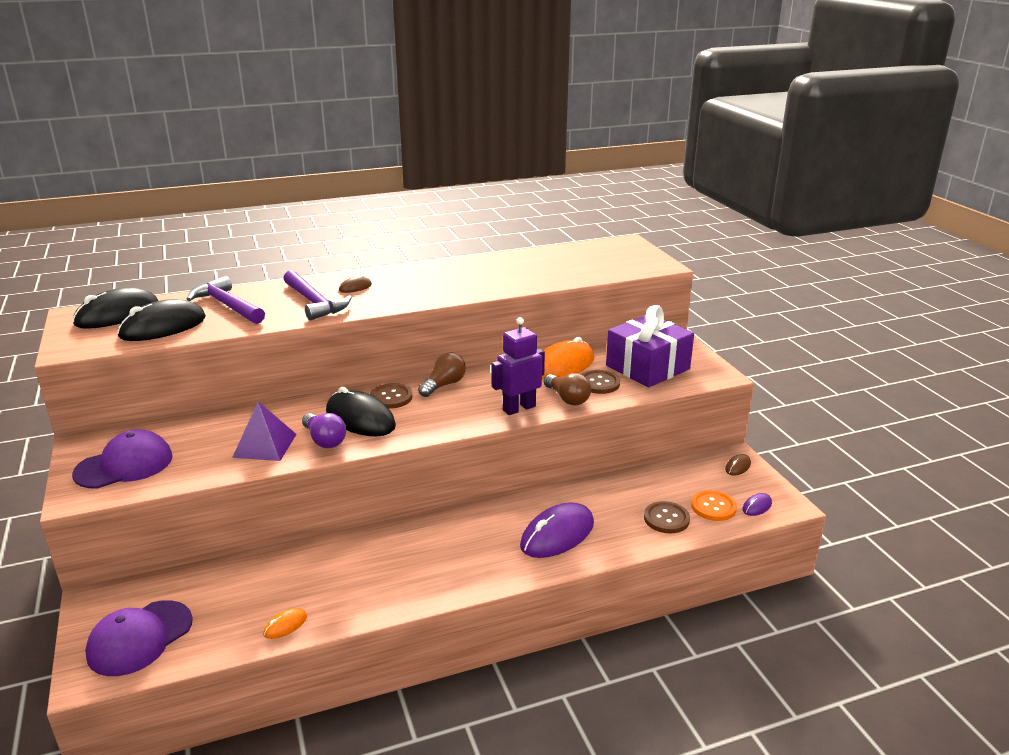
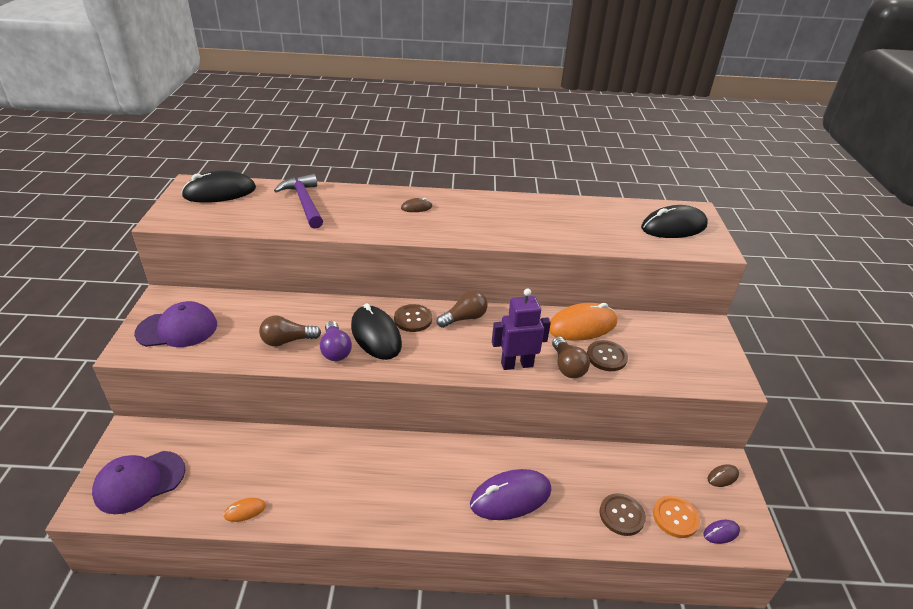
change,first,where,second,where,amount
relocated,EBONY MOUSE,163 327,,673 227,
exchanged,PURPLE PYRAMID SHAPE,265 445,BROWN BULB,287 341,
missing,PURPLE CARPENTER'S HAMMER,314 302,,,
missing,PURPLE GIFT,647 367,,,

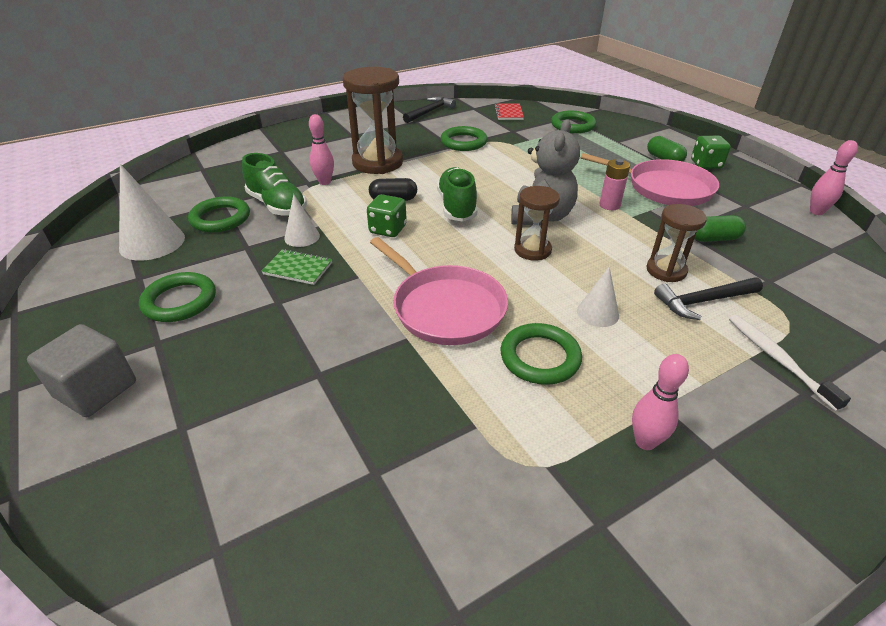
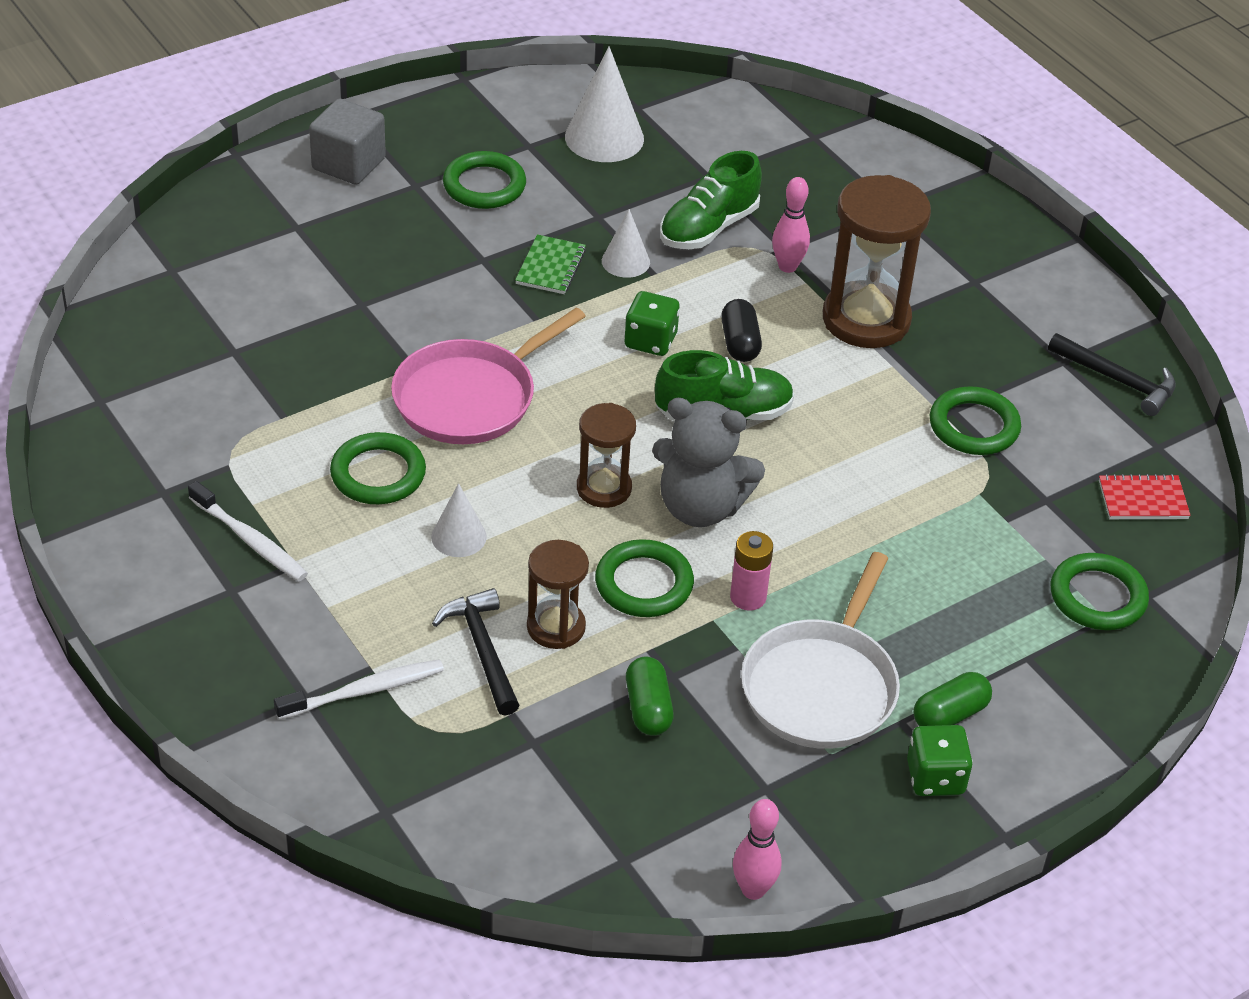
change,first,where,second,where,amount
relocated,EMERALD HOOP,220 218,,644 584,
colour,PINK PAN,664 188,WHITE PAN,821 686,
exchanged,PINK TENPIN,645 442,WHITE TOOTH BRUSH,250 540,

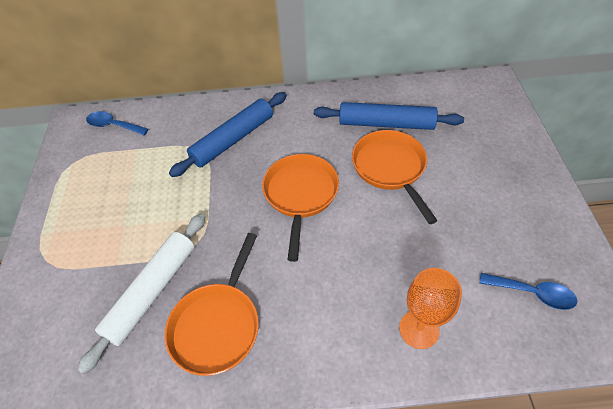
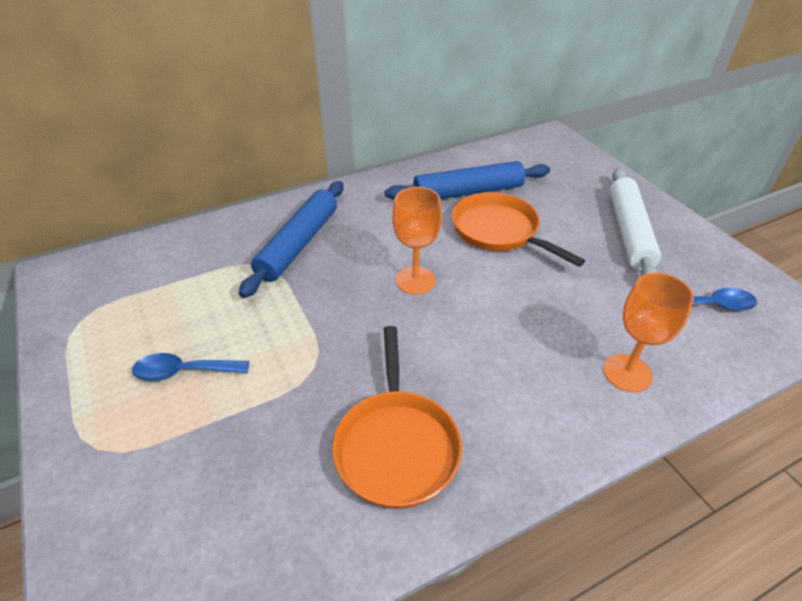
change,first,where,second,where,amount
relocated,WHITE PASTRY ROLLER,152 292,,629 232,
relocated,ROYAL BLUE TABLESPOON,113 125,,183 372,
exchanged,BRIGHT ORANGE PAN,300 195,BRIGHT ORANGE GOBLET,415 280,

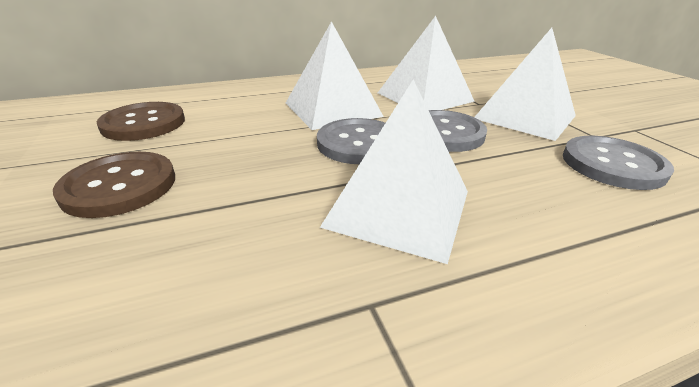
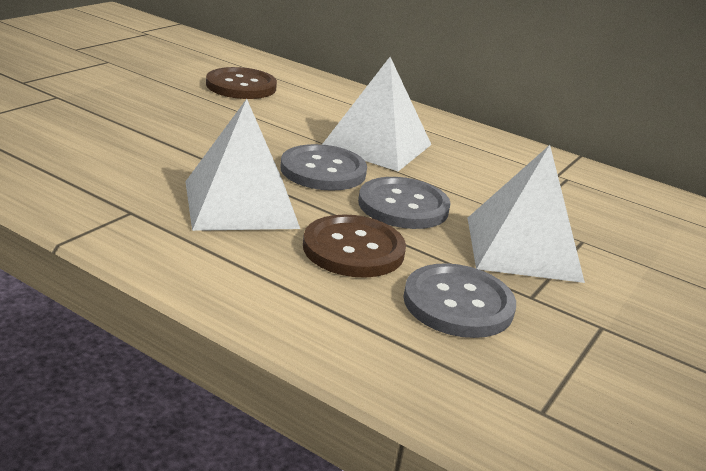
change,first,where,second,where,amount
relocated,BROWN SHIRT BUTTON,120 186,,353 249,
missing,WHITE PYRAMID SHAPE,425 97,,,

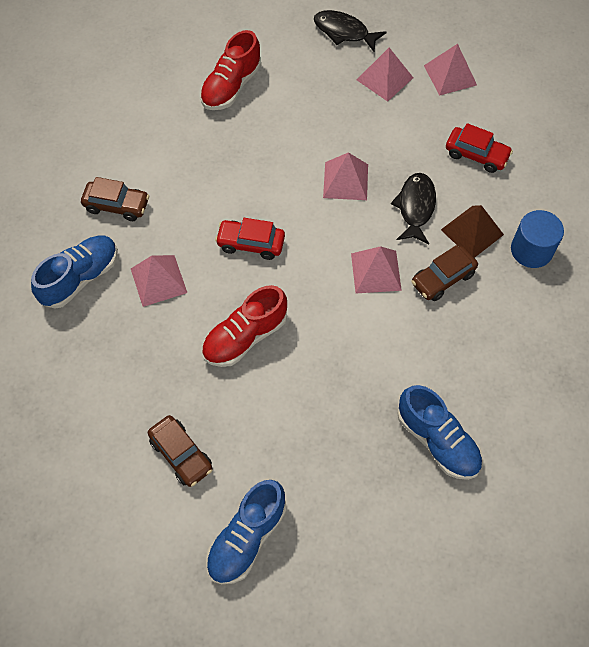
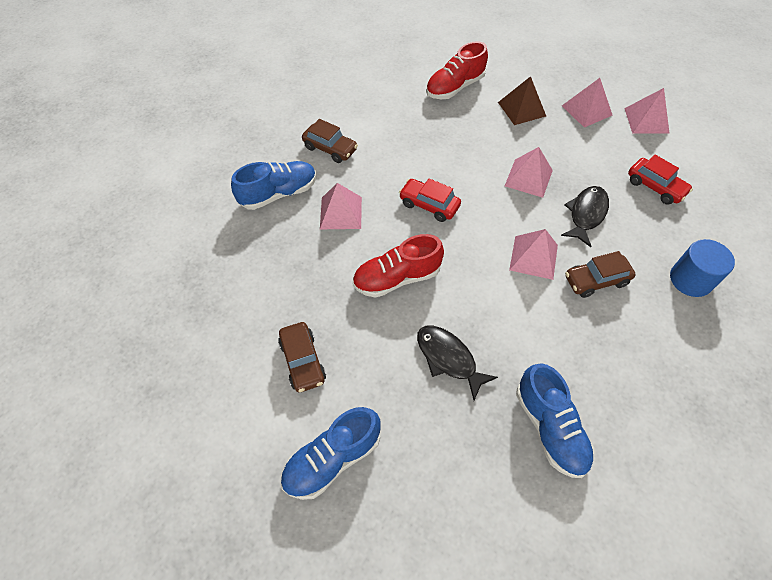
change,first,where,second,where,amount
relocated,EBONY TOY FISH,344 32,,449 358,
relocated,BROWN PYRAMID SHAPE,472 232,,521 109,

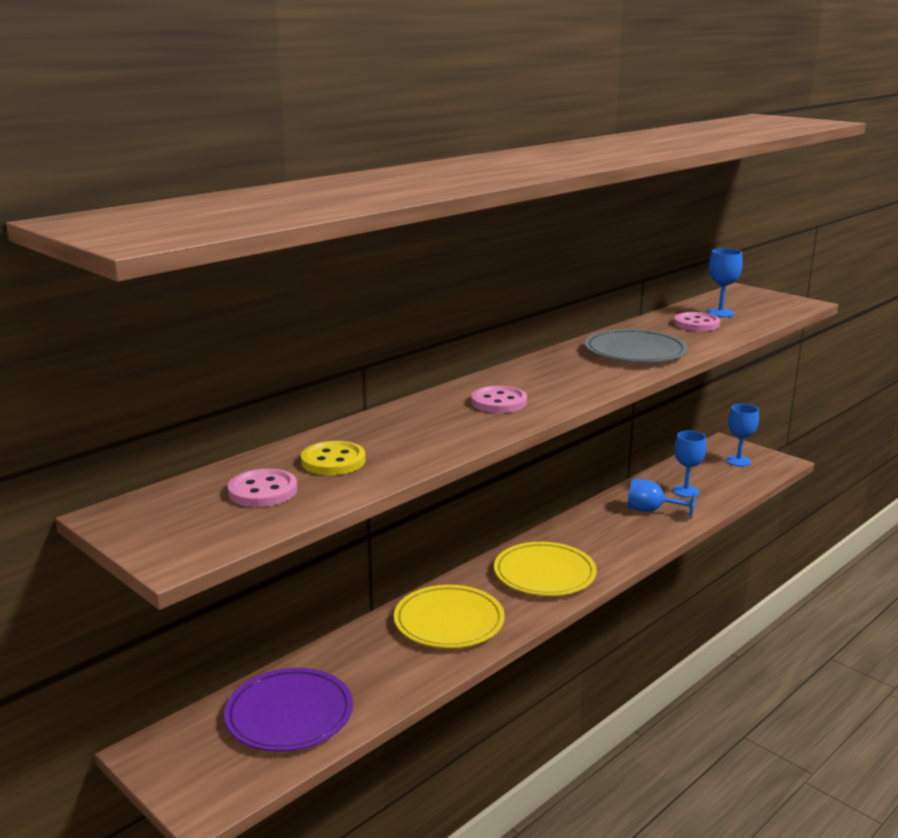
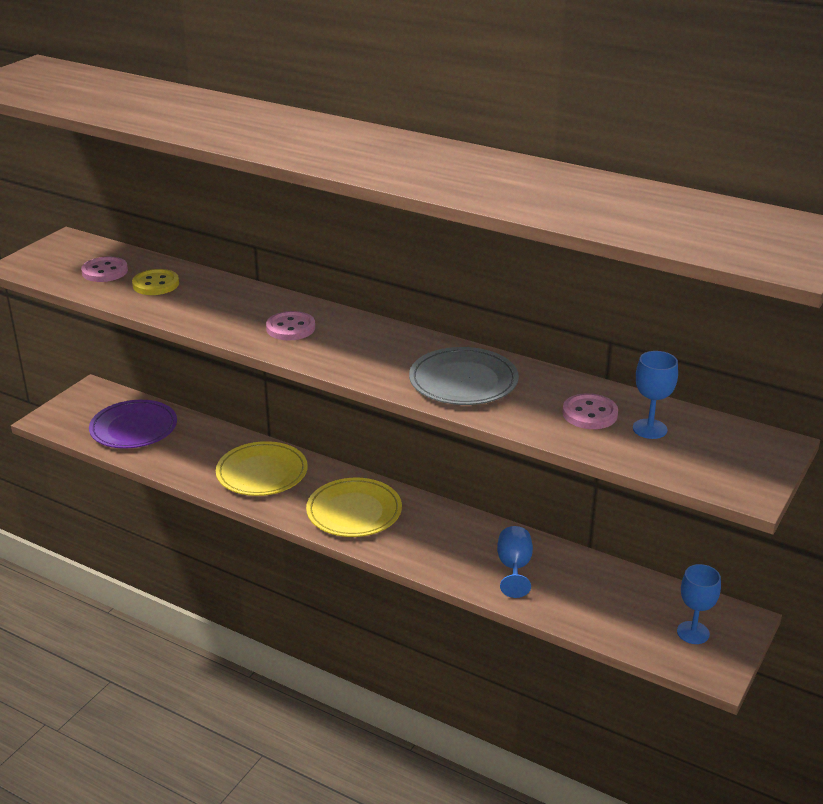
change,first,where,second,where,amount
missing,ROYAL BLUE GOBLET,686 491,,,

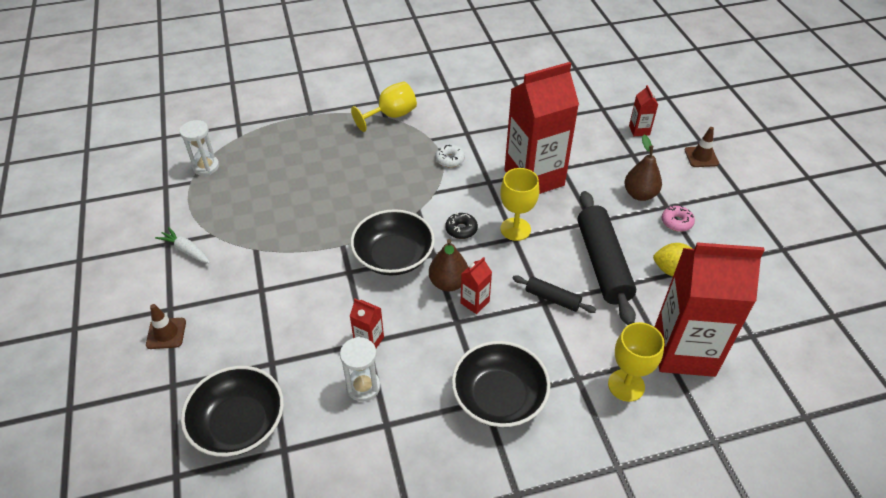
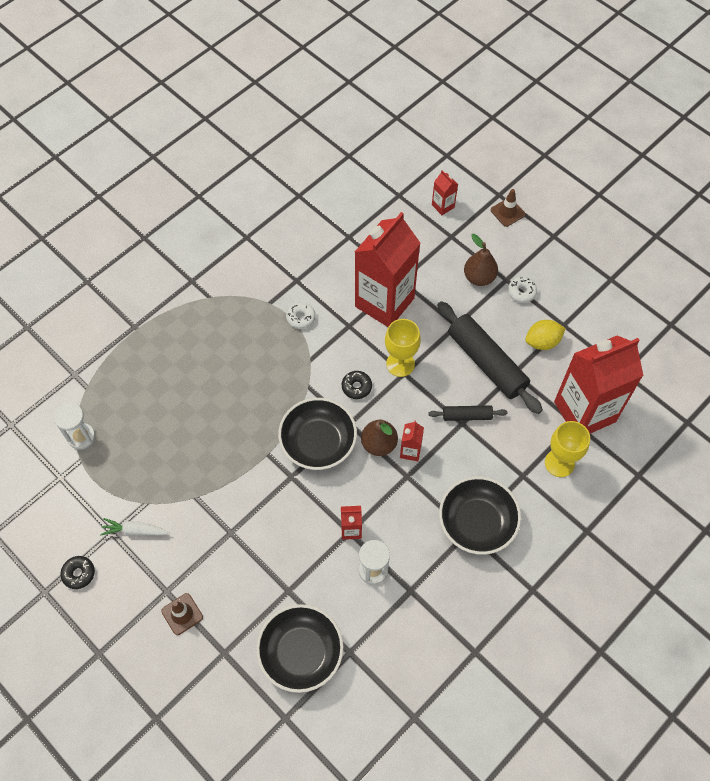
change,first,where,second,where,amount
missing,BRIGHT YELLOW GOBLET,391 116,,,
colour,PINK GLAZED DONUT,676 222,WHITE GLAZED DONUT,521 292,
appeared,,,EBONY GLAZED DONUT,79 574,

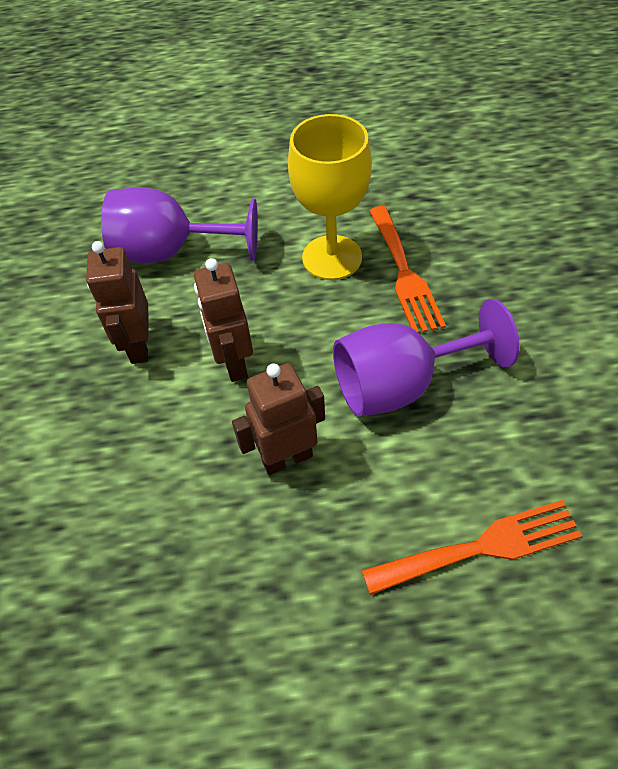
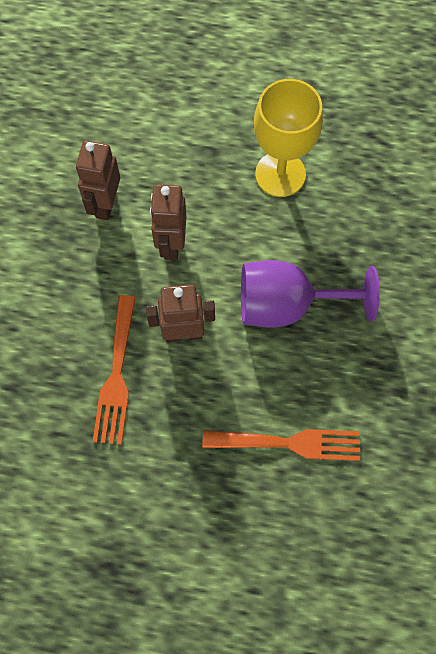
change,first,where,second,where,amount
missing,PURPLE GOBLET,170 252,,,
relocated,BRIGHT ORANGE TABLE FORK,404 273,,116 376,

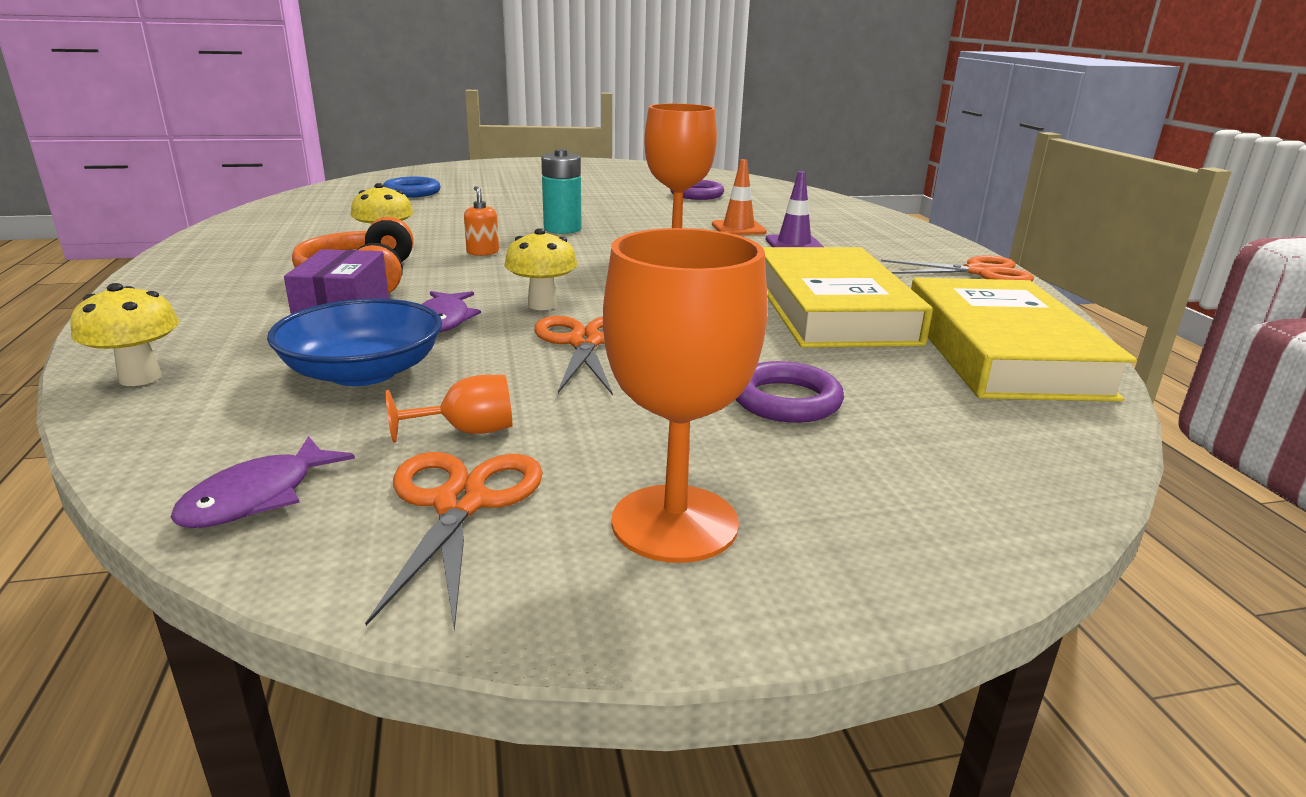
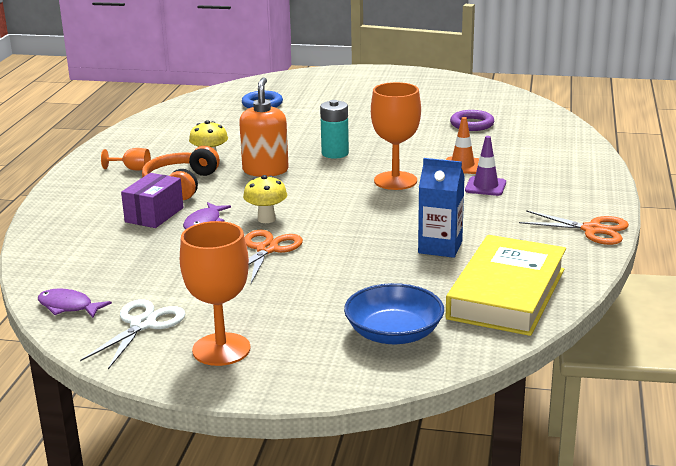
change,first,where,second,where,amount
missing,BRIGHT YELLOW MUSHROOM,140 378,,,
spun,PURPLE TOY FISH,257 497,,68 307,60 degrees clockwise
relocated,ROYAL BLUE SERVING BOWL,363 372,,394 333,
colour,BRIGHT ORANGE PAIR OF SCISSORS,460 503,WHITE PAIR OF SCISSORS,143 324,
relocated,BRIGHT ORANGE GOBLET,467 431,,132 169,
size,BRIGHT ORANGE SOAP PUMP,482 252,,265 170,x2.15
missing,PURPLE HOOP,786 400,,,
exchanged,BRIGHT YELLOW HARDBACK,833 310,ROYAL BLUE MILK CARTON,440 247,

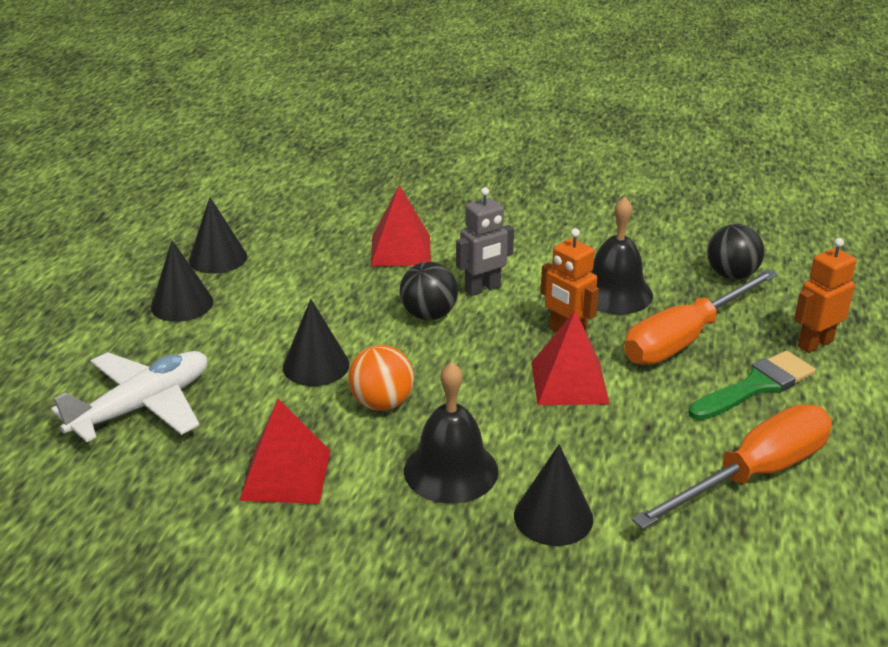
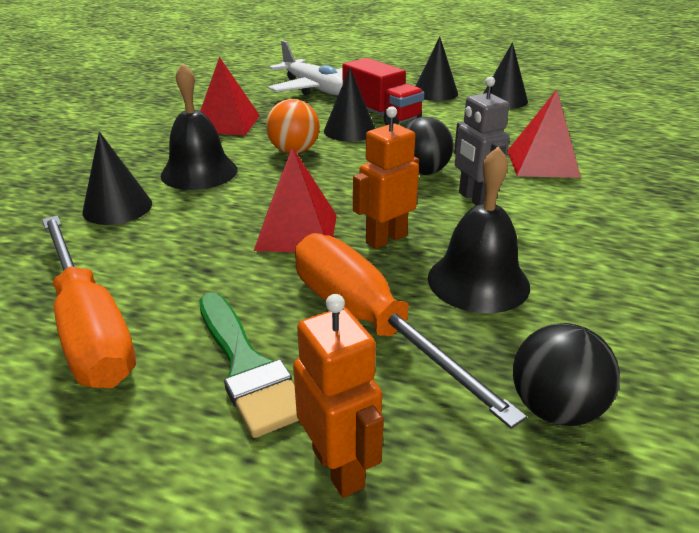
change,first,where,second,where,amount
appeared,,,RED TRUCK,381 115,

